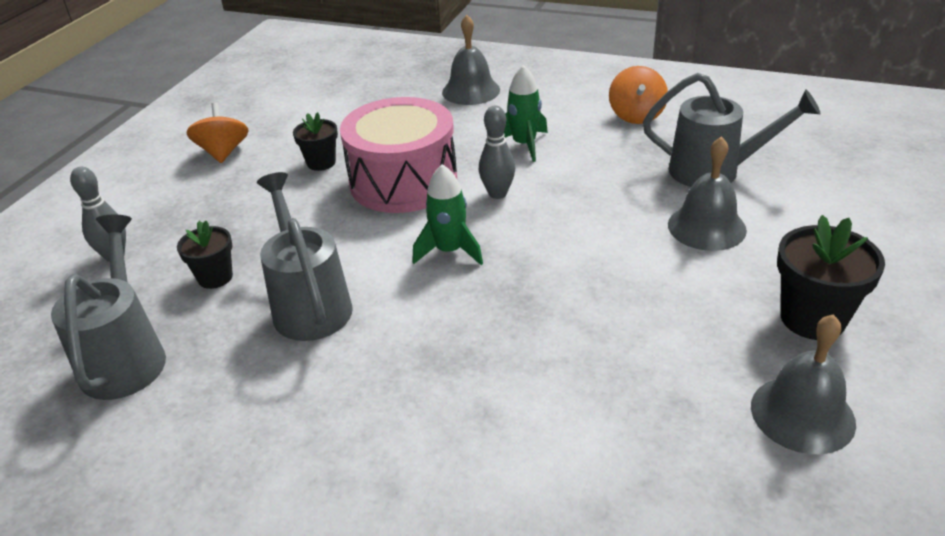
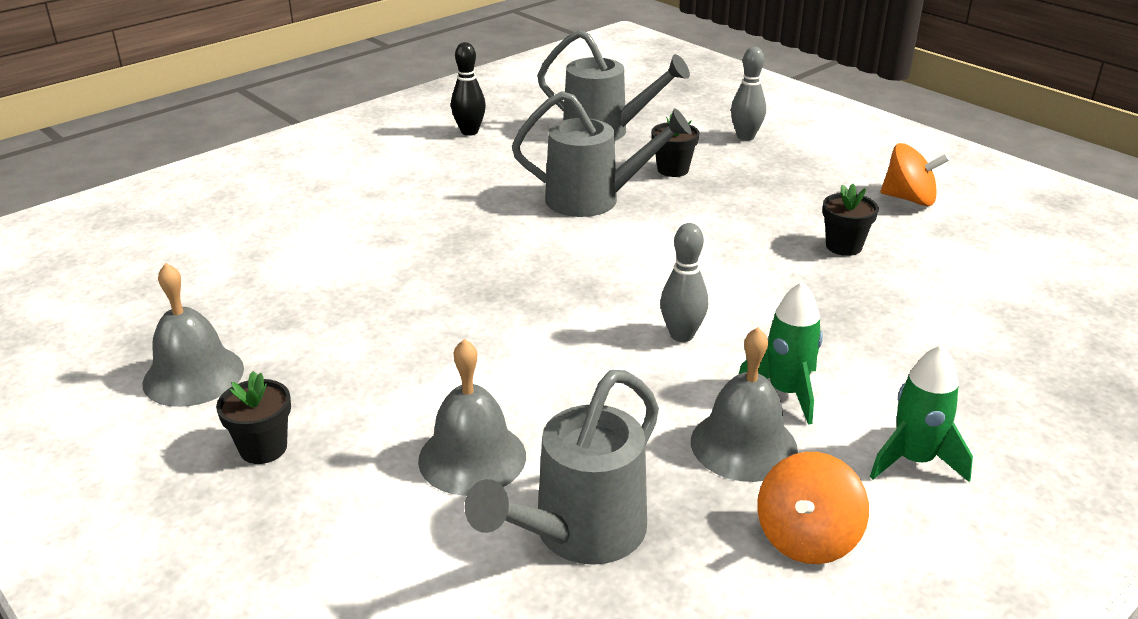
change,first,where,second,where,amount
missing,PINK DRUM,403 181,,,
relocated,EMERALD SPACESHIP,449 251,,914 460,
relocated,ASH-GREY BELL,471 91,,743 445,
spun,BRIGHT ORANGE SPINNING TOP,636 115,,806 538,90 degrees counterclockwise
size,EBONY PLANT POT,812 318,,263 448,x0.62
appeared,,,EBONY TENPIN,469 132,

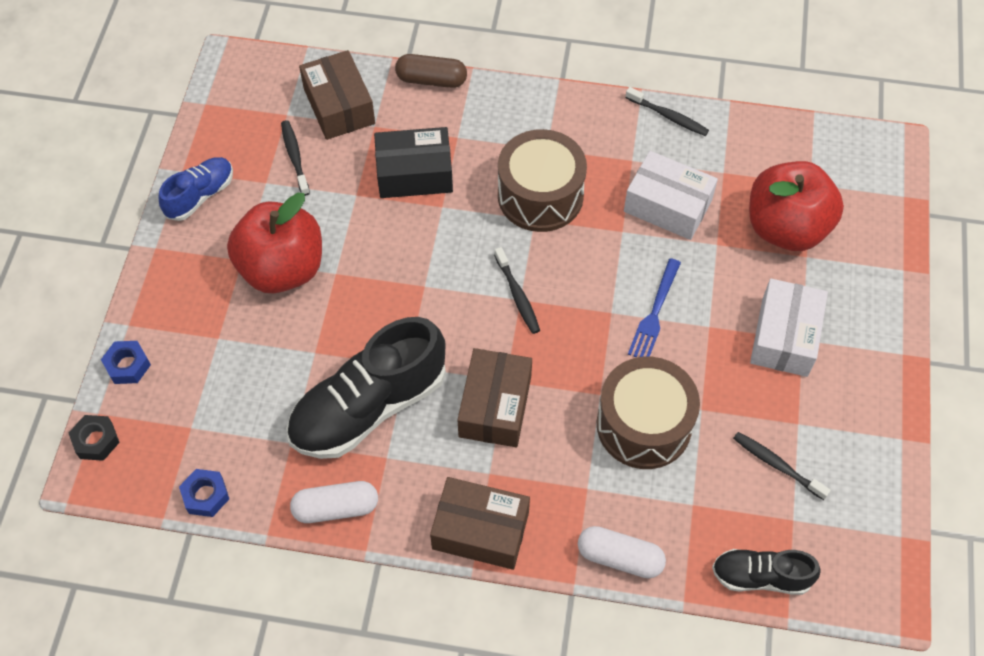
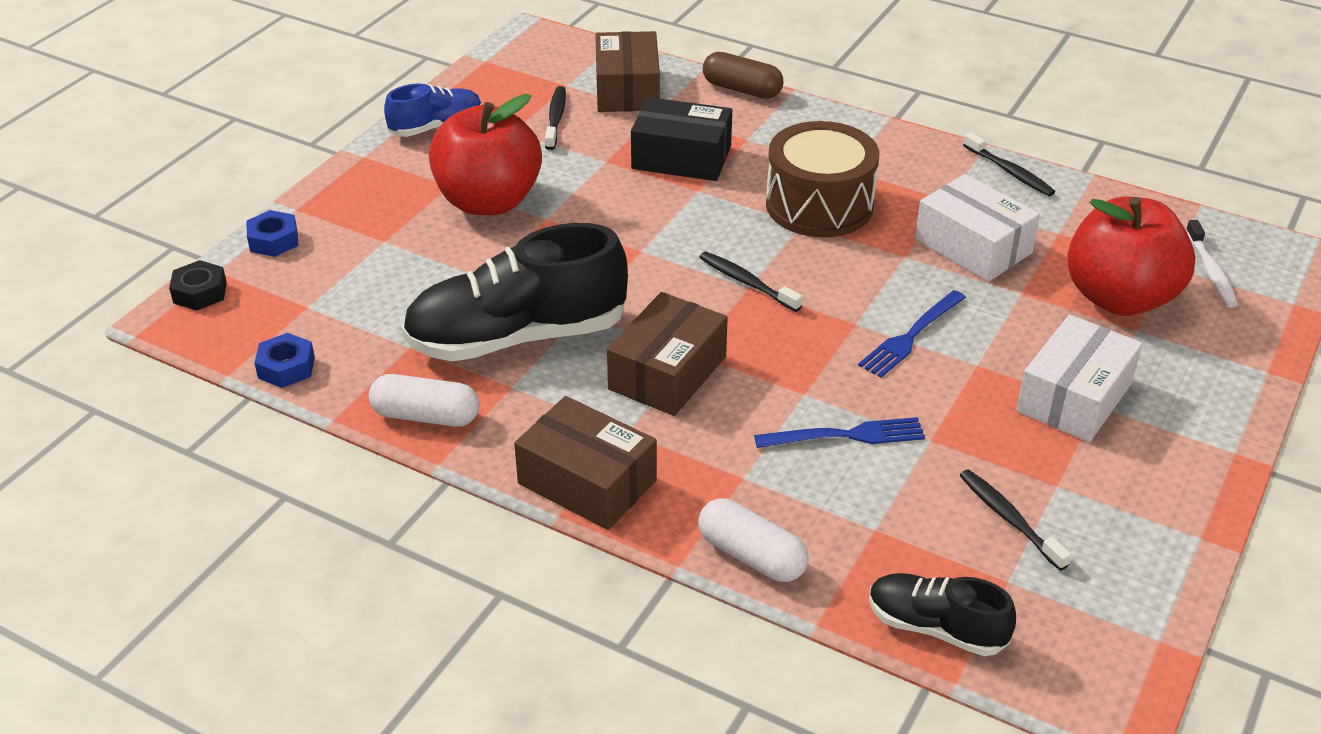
change,first,where,second,where,amount
spun,EBONY TOOTH BRUSH,517 295,,747 282,135 degrees clockwise
exchanged,BROWN DRUM,644 425,ROYAL BLUE TABLE FORK,847 435,
appeared,,,WHITE TOOTH BRUSH,1210 271,

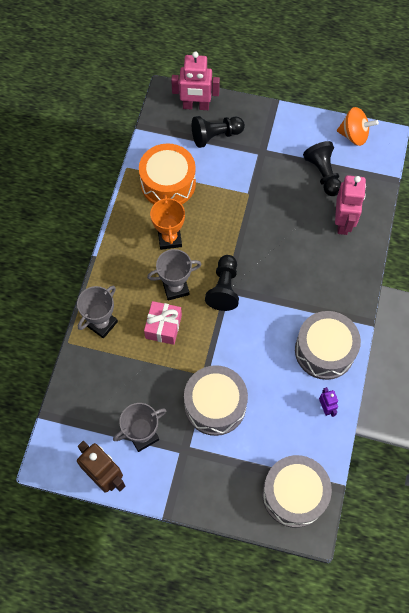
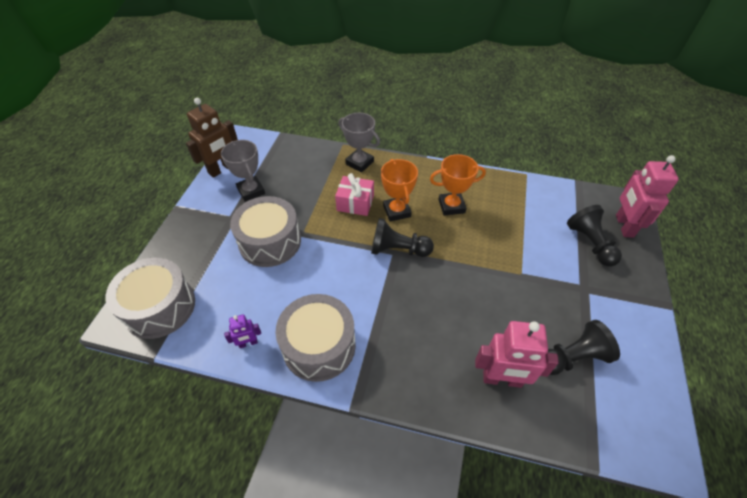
change,first,where,second,where,amount
missing,BRIGHT ORANGE DRUM,168 183,,,
colour,ASH-GREY PRIZE CUP,175 288,BRIGHT ORANGE PRIZE CUP,397 211,
missing,BRIGHT ORANGE SPINNING TOP,354 135,,,

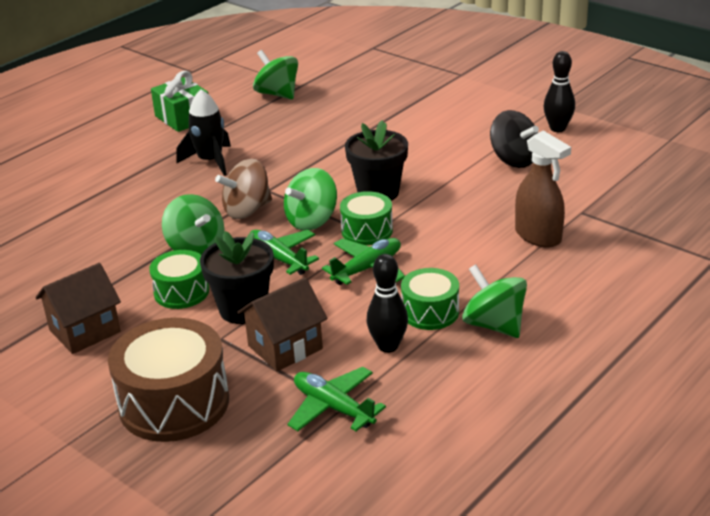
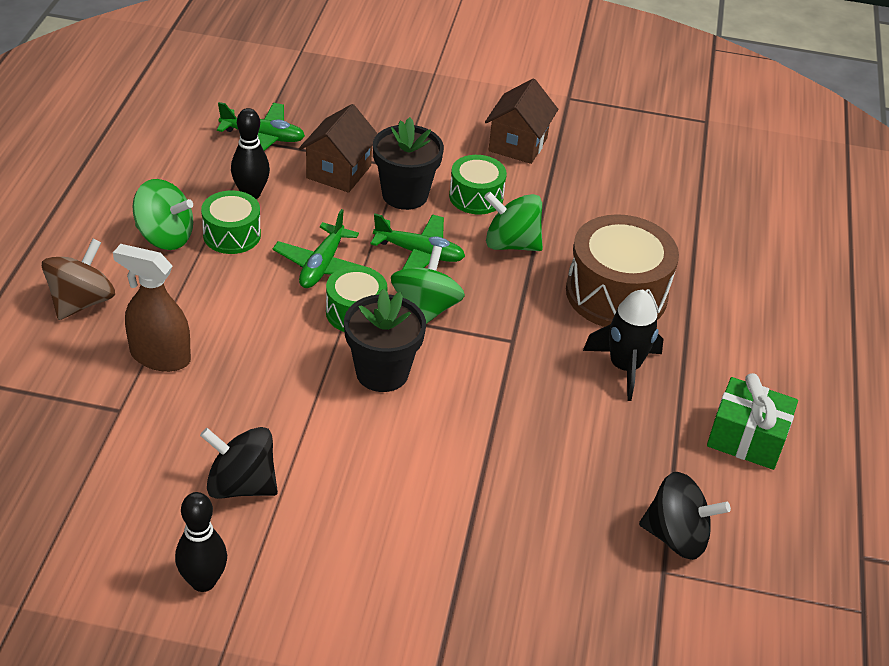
change,first,where,second,where,amount
relocated,BROWN DRUM,174 403,,616 294,
relocated,BROWN SPINNING TOP,247 210,,81 302,
colour,EMERALD SPINNING TOP,277 94,EBONY SPINNING TOP,676 537,

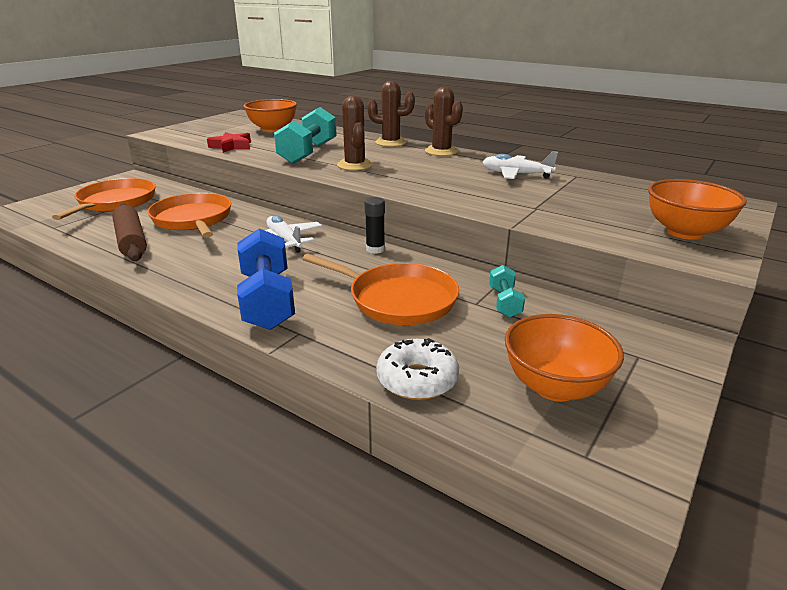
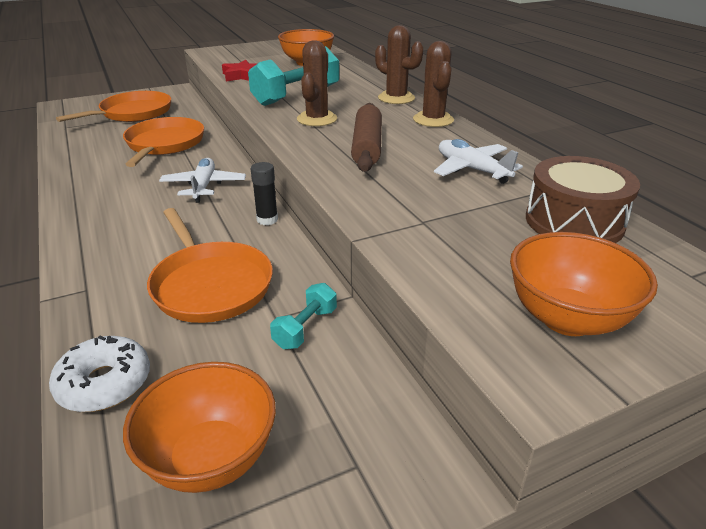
change,first,where,second,where,amount
relocated,BROWN PASTRY ROLLER,131 241,,367 146,
missing,ROYAL BLUE HAND WEIGHT,267 300,,,
appeared,,,BROWN DRUM,574 222,

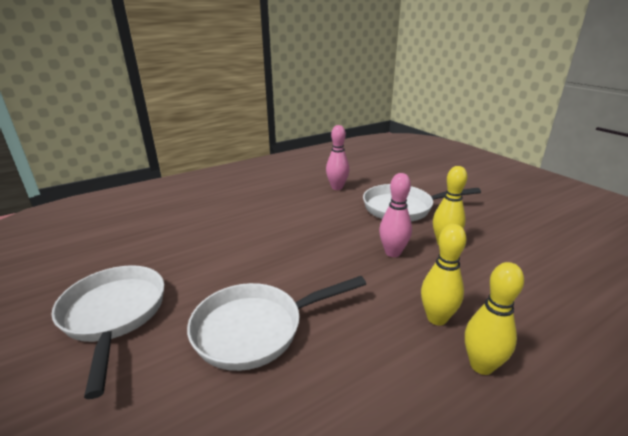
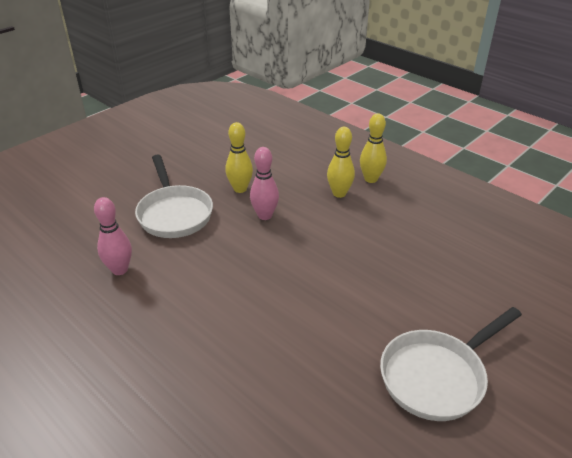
change,first,where,second,where,amount
missing,WHITE PAN,256 329,,,

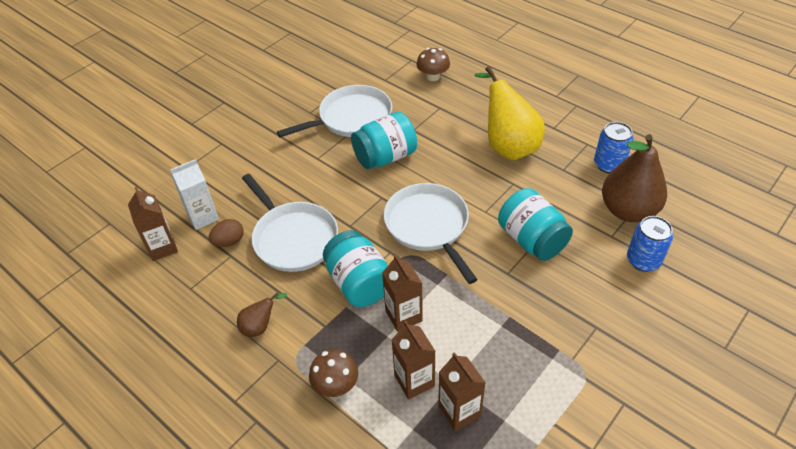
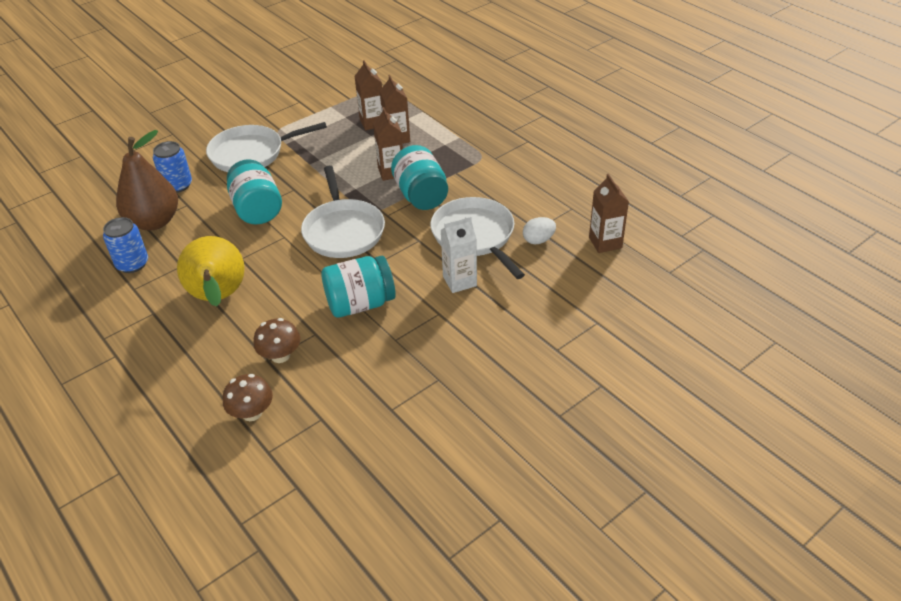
change,first,where,second,where,amount
relocated,WHITE MILK CARTON,203 217,,459 281,
colour,BROWN EGG,229 241,WHITE EGG,538 240,
missing,BROWN PEAR,260 326,,,
relocated,WHITE PAN,352 118,,251 154,
relocated,BROWN MUSHROOM,335 385,,280 355,

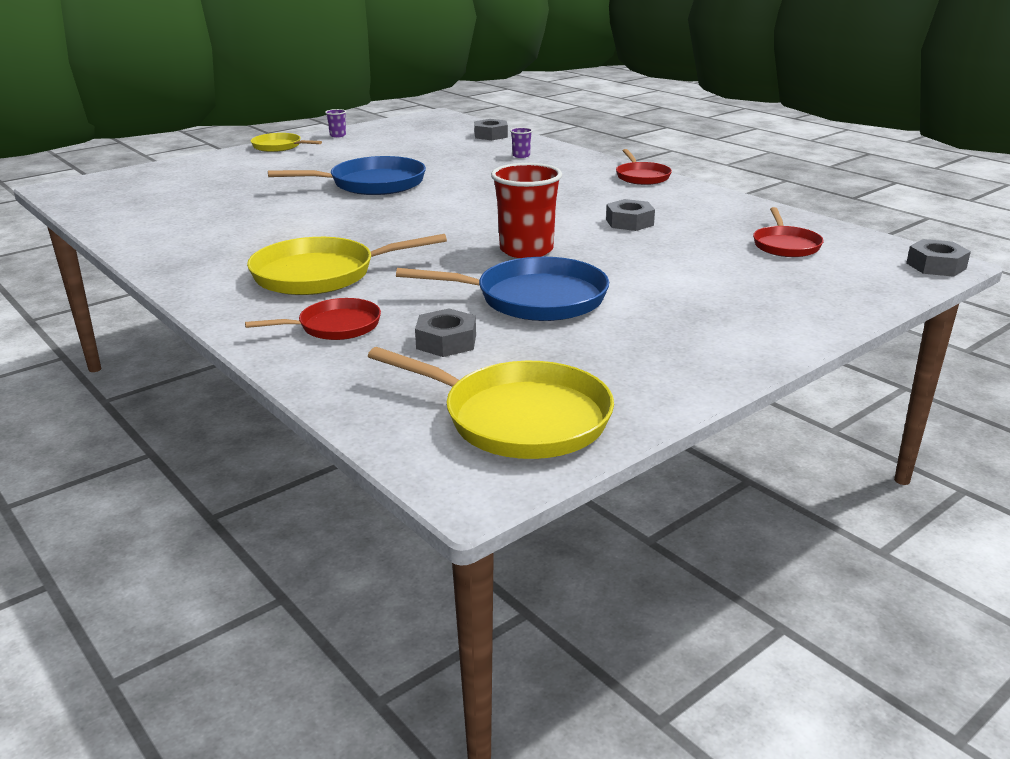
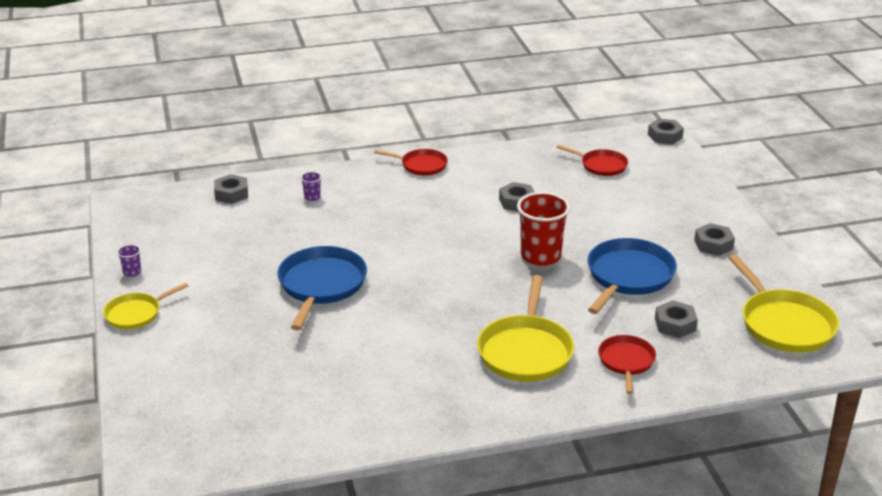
change,first,where,second,where,amount
spun,BRIGHT YELLOW PAN,519 418,,784 324,105 degrees clockwise
appeared,,,ASH-GREY NUT,713 244,

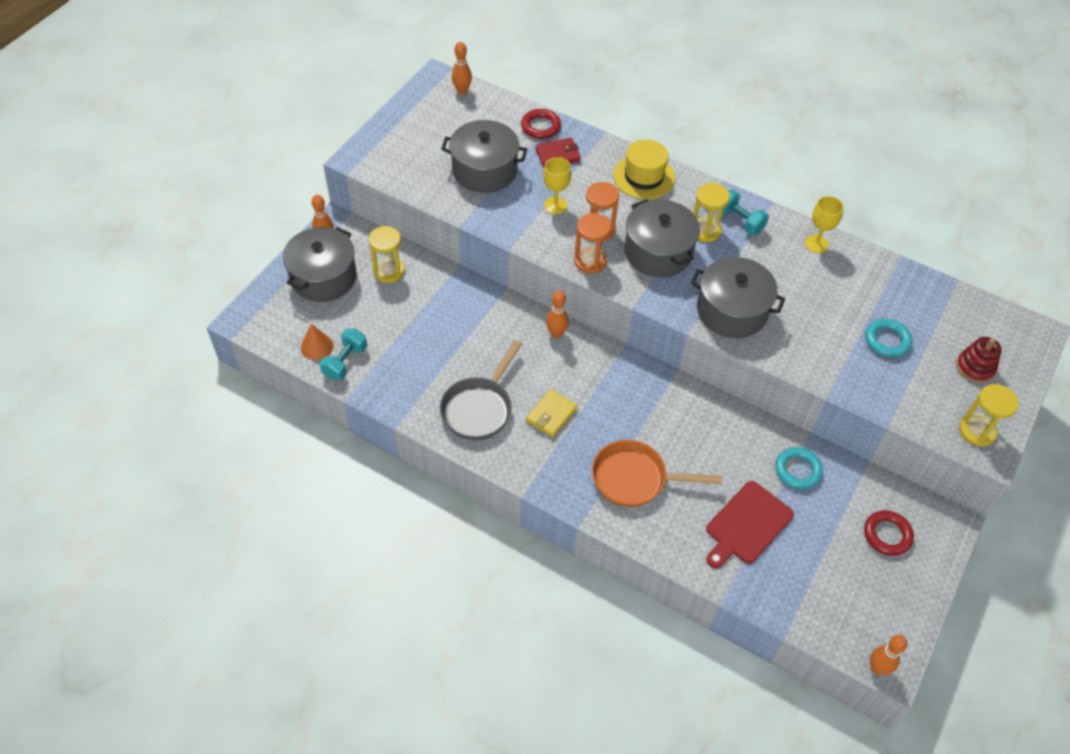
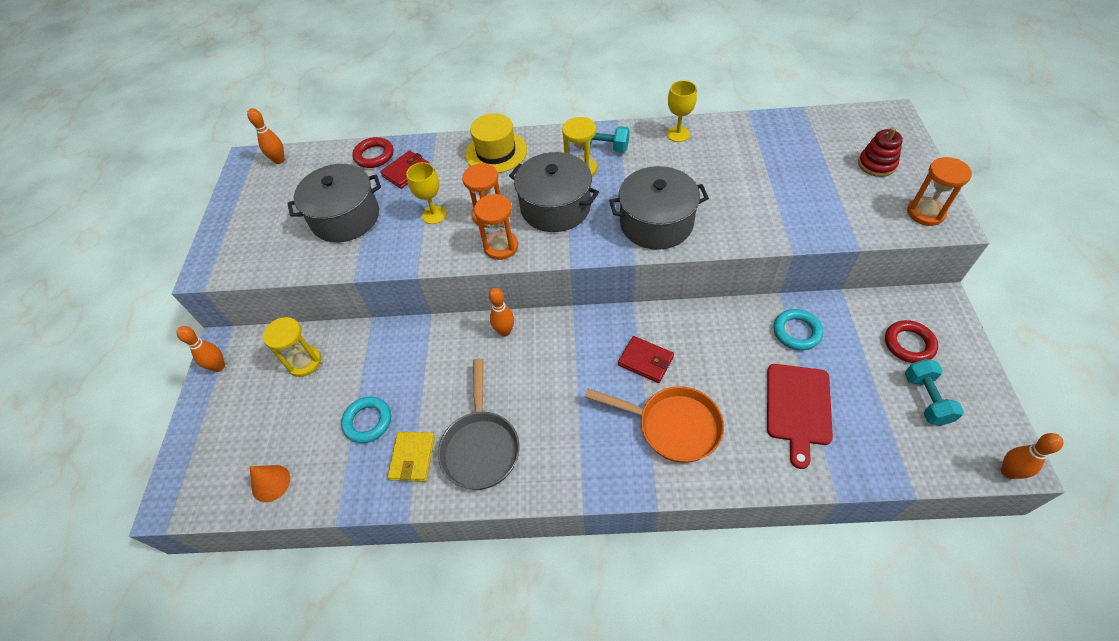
change,first,where,second,where,amount
missing,ASH-GREY POT,323 277,,,
relocated,TURQUOISE HAND WEIGHT,345 362,,926 399,
relocated,BRIGHT YELLOW WALLET,551 415,,412 458,
spun,BRIGHT ORANGE PAN,635 479,,672 426,135 degrees counterclockwise
relocated,TURQUOISE HOOP,887 341,,368 421,
colour,BRIGHT YELLOW SAND TIMER,977 431,BRIGHT ORANGE SAND TIMER,925 213,
appeared,,,RED WALLET,645 361,

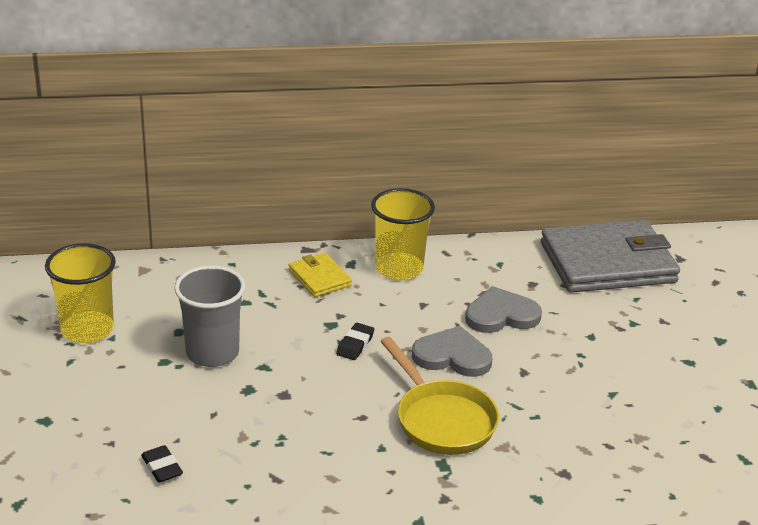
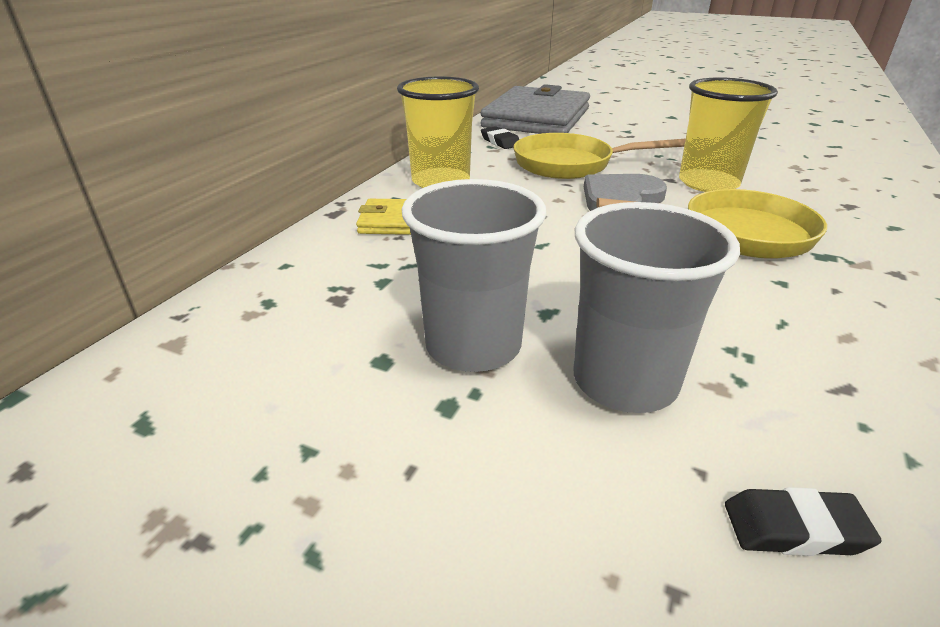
change,first,where,second,where,amount
relocated,BRIGHT YELLOW TUMBLER,87 329,,708 183,
relocated,EBONY ERASER,355 345,,500 142,
exchanged,ASH-GREY LOVE HEART,501 315,BRIGHT YELLOW PAN,570 164,
appeared,,,ASH-GREY TUMBLER,624 381,

